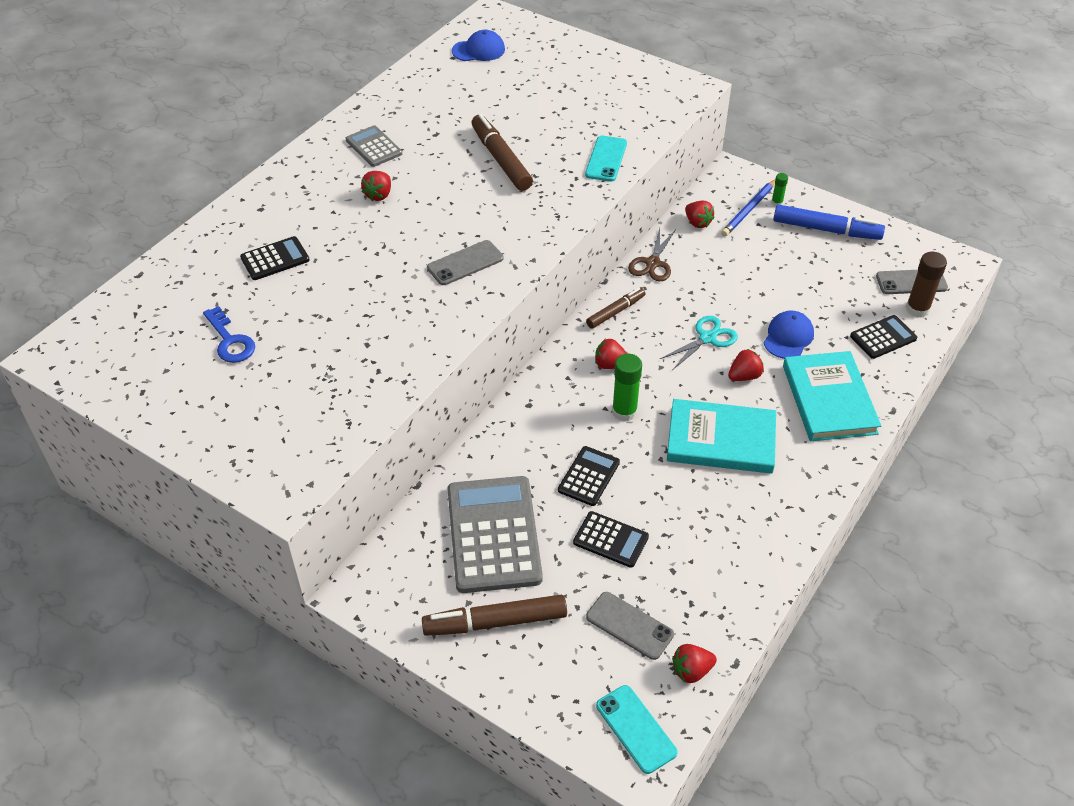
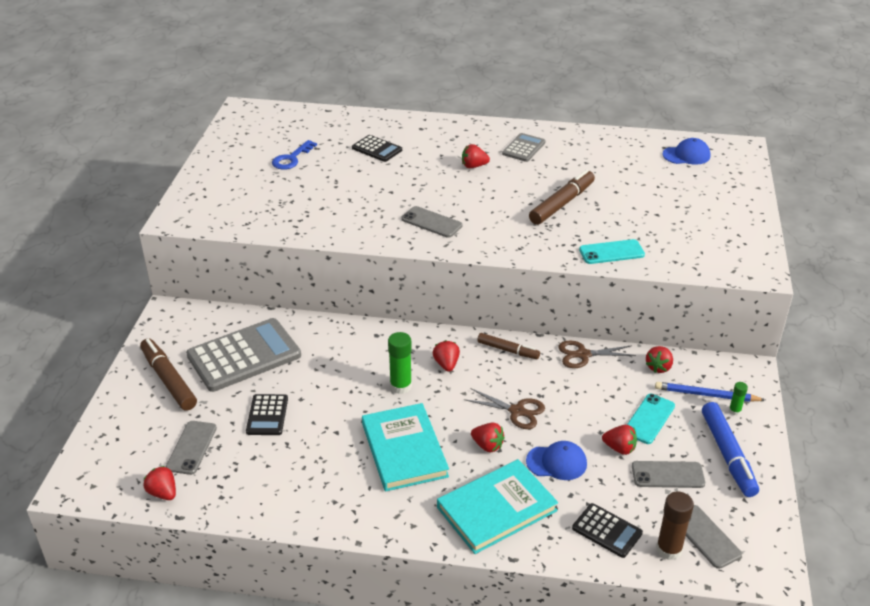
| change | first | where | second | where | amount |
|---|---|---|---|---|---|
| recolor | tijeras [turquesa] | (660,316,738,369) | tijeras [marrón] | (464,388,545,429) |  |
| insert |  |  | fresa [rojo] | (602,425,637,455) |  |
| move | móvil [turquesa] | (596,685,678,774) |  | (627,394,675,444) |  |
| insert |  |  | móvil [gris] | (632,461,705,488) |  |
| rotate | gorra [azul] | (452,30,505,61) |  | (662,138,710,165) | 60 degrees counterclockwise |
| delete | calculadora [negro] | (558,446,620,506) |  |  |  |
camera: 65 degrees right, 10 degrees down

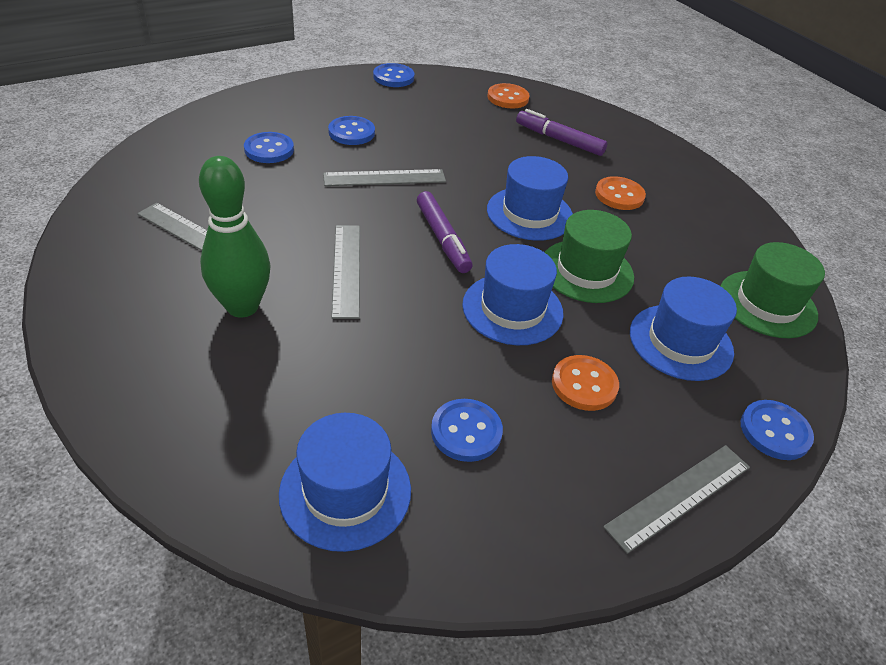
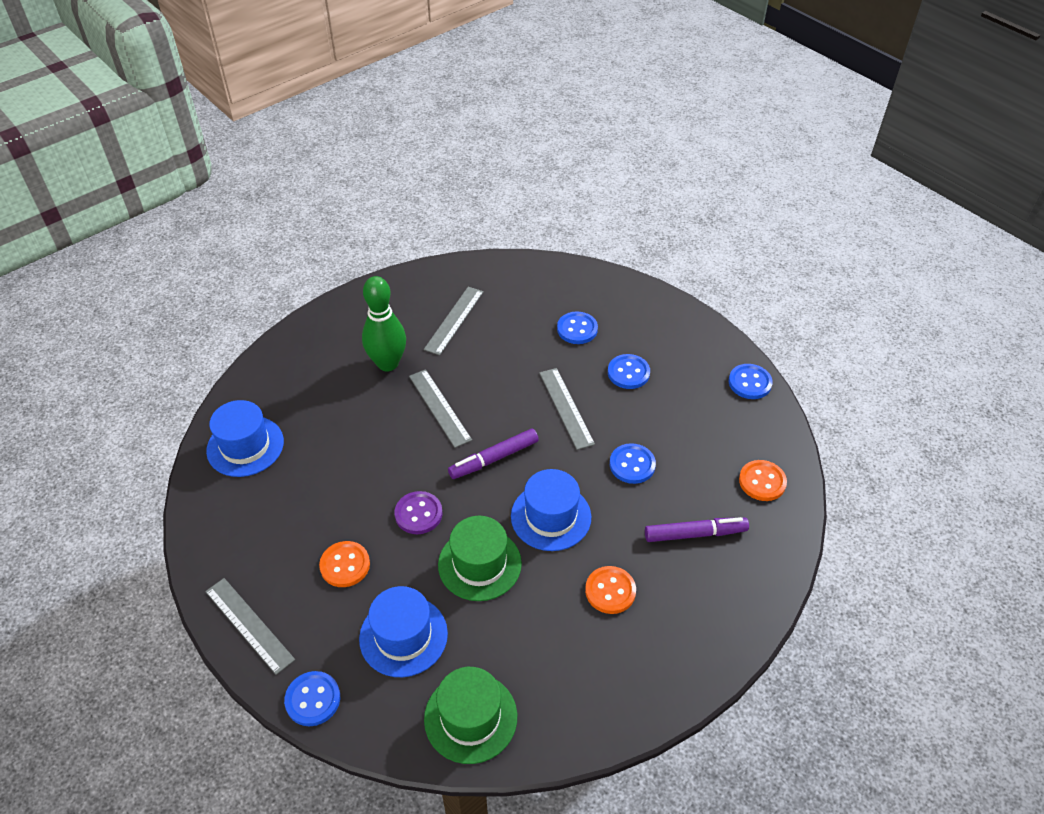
| change | first | where | second | where | amount |
|---|---|---|---|---|---|
| replace | sombrero [azul] | (462,244,563,345) | botón [morado] | (394,491,443,534) |  |
| rotate | regla [gris] | (332,225,360,319) |  | (409,369,472,448) | 75 degrees clockwise |
| move | botón [azul] | (431,399,503,462) |  | (610,443,656,484) |  |
| rotate | rotulador [morado] | (516,109,607,156) |  | (645,517,749,542) | 60 degrees clockwise |
camera: 85 degrees right, 5 degrees up

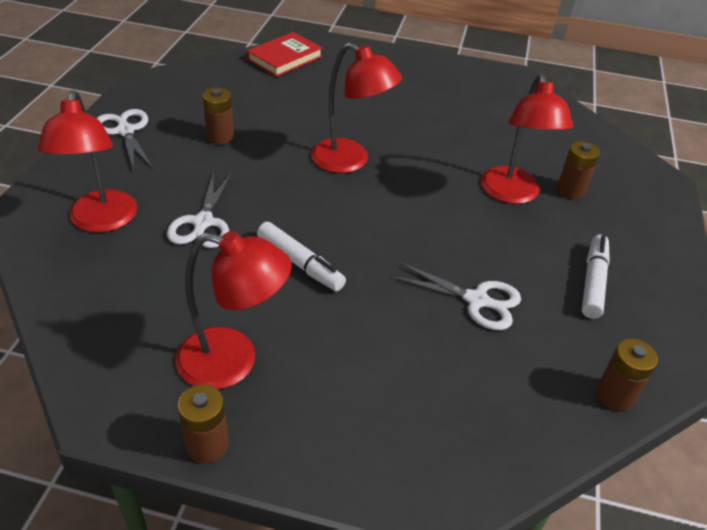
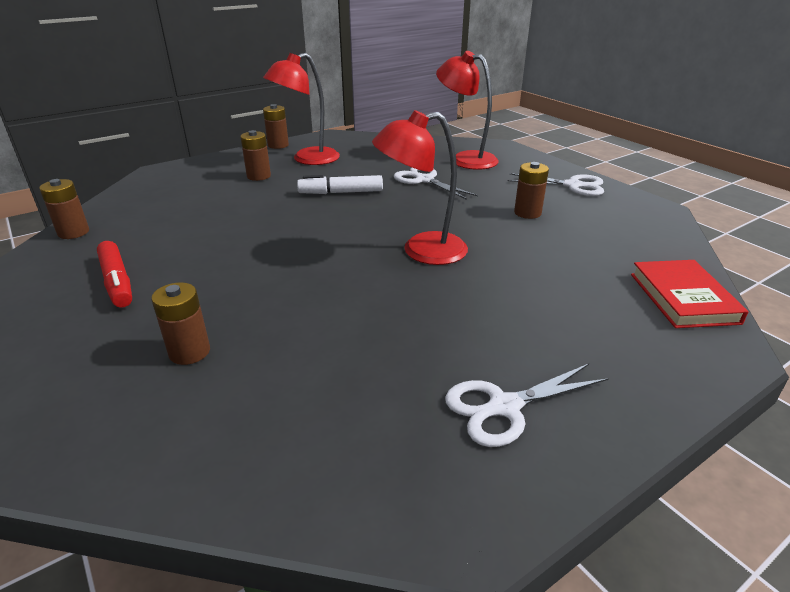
| change | first | where | second | where | amount |
|---|---|---|---|---|---|
| recolor | rotulador [blanco] | (581,234,610,319) | rotulador [rojo] | (97,241,132,308) |  |
| insert |  |  | pila [marrón] | (240,130,271,181) |  |
| move | tijeras [blanco] | (391,262,521,330) |  | (445,364,609,447) |  |
| delete | lámpara [rojo] | (481,74,573,204) |  |  |  |
camera: 135 degrees right, 10 degrees down

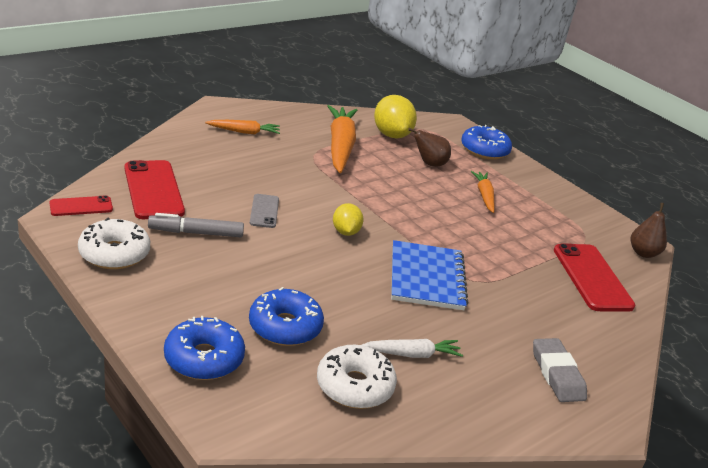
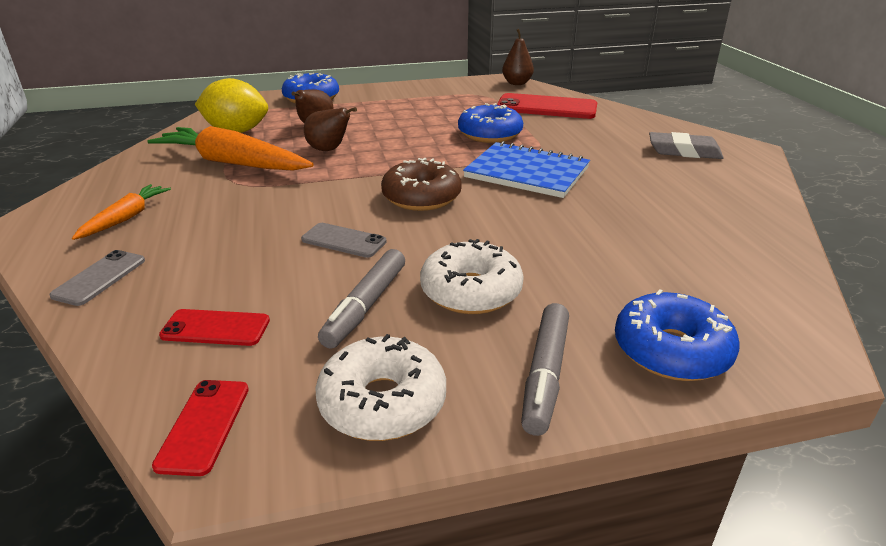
| change | first | where | second | where | amount |
|---|---|---|---|---|---|
| insert |  |  | móvil [gris] | (49,250,145,306) |  |
| resize | móvil [rojo] | (125,160,185,219) |  | (159,309,270,346) | x0.55 |
| insert |  |  | pera [marrón] | (304,107,357,151) |  |
| replace | limón [amarillo] | (333,203,364,236) | rosquilla [marrón] | (381,158,462,211) |  |
| move | rosquilla [blanco] | (317,345,397,409) |  | (420,239,524,314) |  |
| move | rosquilla [azul] | (249,287,324,346) |  | (458,103,523,143) |  |
| insert |  |  | rotulador [gris] | (521,303,569,436) |  |
| delete | zanahoria [blanco] | (362,339,463,358) |  |  |  |
| delete | zanahoria [naranja] | (471,171,495,213) |  |  |  |
camera: 60 degrees left, 0 degrees up

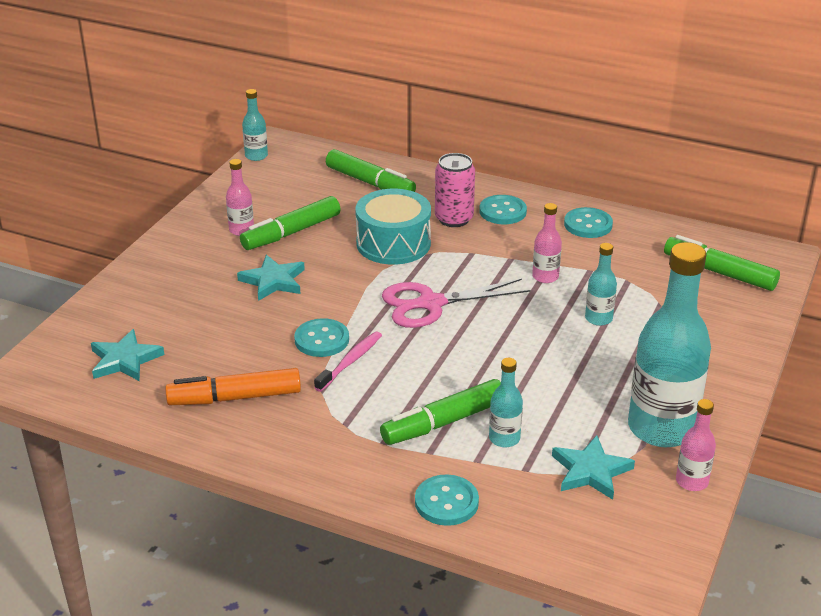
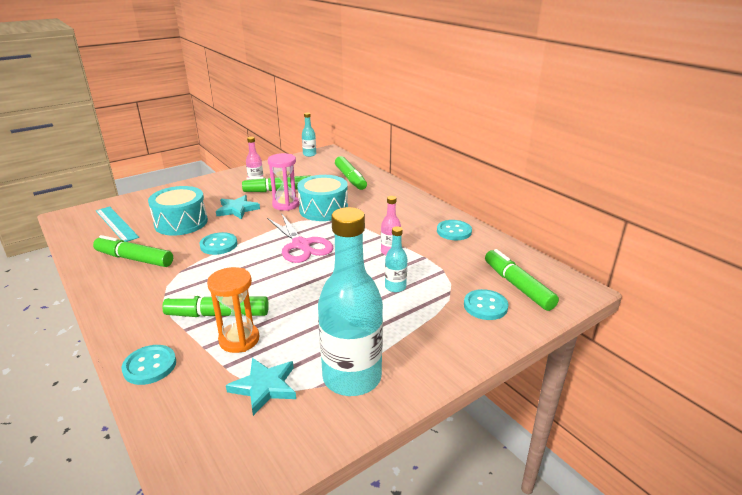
| change | first | where | second | where | amount |
|---|---|---|---|---|---|
| recolor | rotulador [naranja] | (165,368,301,405) | rotulador [verde] | (93,235,173,267) |  |
| replace | estrella [turquesa] | (91,329,164,381) | regla [turquesa] | (96,207,139,242) |  |
| insert |  |  | tambor [turquesa] | (148,186,208,235) |  |
| replace | botella [turquesa] | (489,358,523,447) | reloj de arena [naranja] | (207,267,259,353) |  |
| rotate | tijeras [rosa] | (382,279,530,328) |  | (267,214,333,263) | 135 degrees counterclockwise |
| insert |  |  | reloj de arena [rosa] | (268,153,299,211) |  |
| move | botón [turquesa] | (479,195,527,224) |  | (464,289,508,320) |  |
| delete | cepillo de dientes [rosa] | (314,331,382,392) |  |  |  |
| delete | lata [rosa] | (435,153,475,227) |  |  |  |
| delete | botella [rosa] | (676,399,716,491) |  |  |  |
camera: 30 degrees right, 5 degrees down

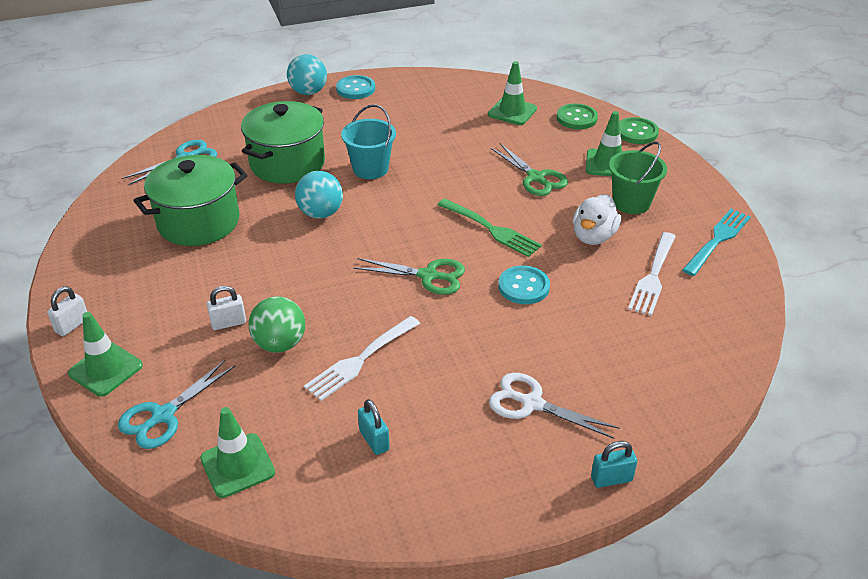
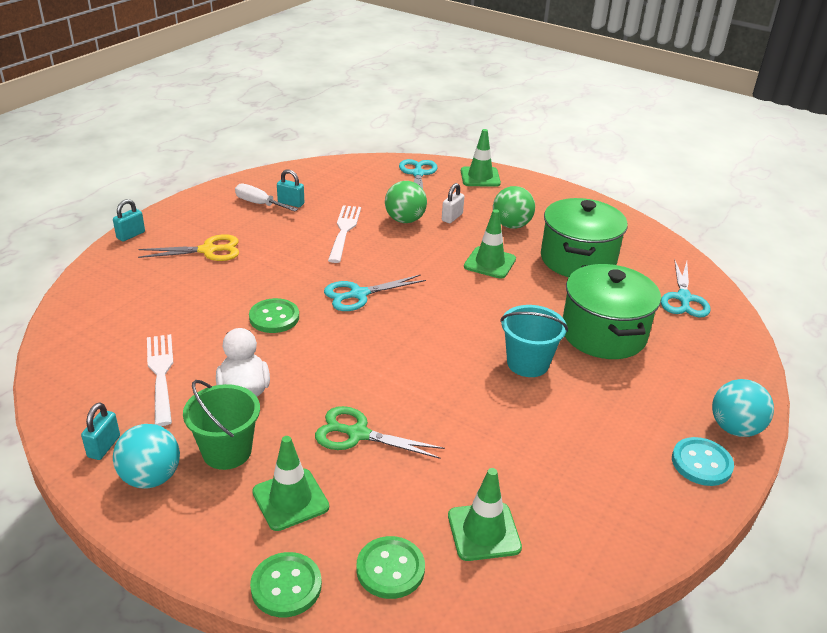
| change | first | where | second | where | amount |
|---|---|---|---|---|---|
| replace | tenedor [turquesa] | (682,209,751,276) | candado [turquesa] | (81,403,120,460) |  |
| move | pelota [turquesa] | (295,171,343,219) |  | (113,424,180,489) |  |
| recolor | tijeras [blanco] | (489,373,619,439) | tijeras [amarillo] | (138,234,239,261) |  |
| insert |  |  | destornillador [blanco] | (235,183,298,211) |  |
| recolor | botón [turquesa] | (498,265,550,304) | botón [verde] | (249,298,299,333) |  |
| recolor | tijeras [verde] | (354,258,465,295) | tijeras [turquesa] | (324,275,426,311) |  |
| move | cono de tráfico [verde] | (200,407,275,498) |  | (464,209,516,279) |  |
| insert |  |  | pelota [verde] | (493,186,535,229) |  |
| delete | candado [blanco] | (47,286,87,336) |  |  |  |
| delete | tenedor [verde] | (438,199,542,257) |  |  |  |
camera: 140 degrees right, 5 degrees down

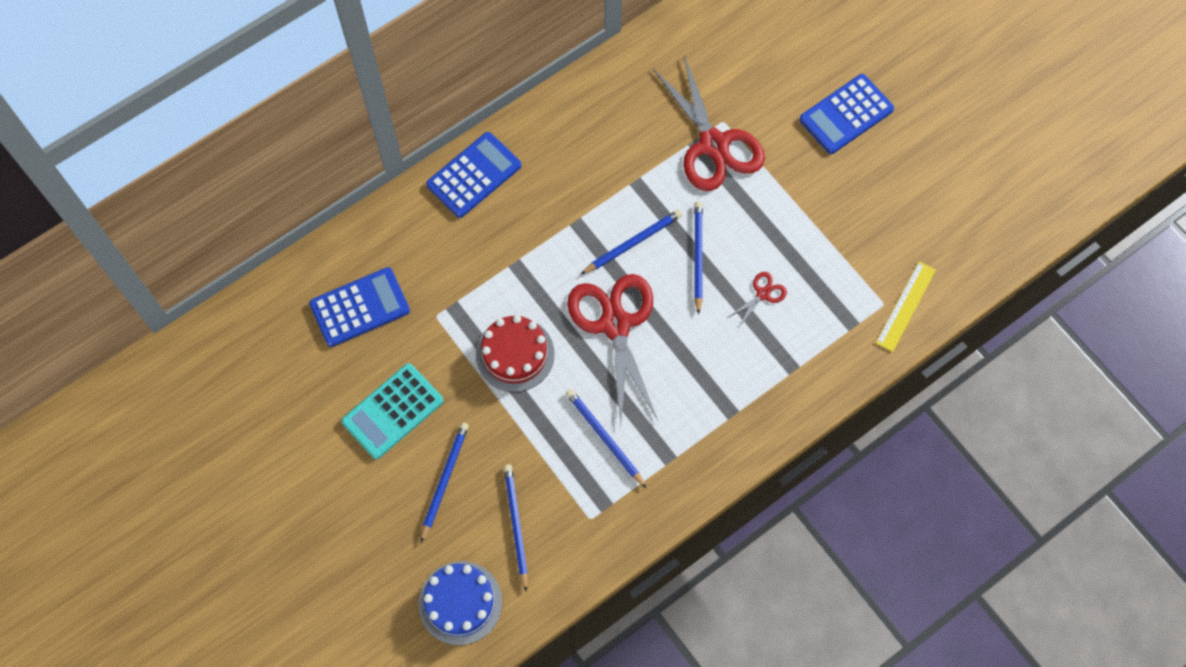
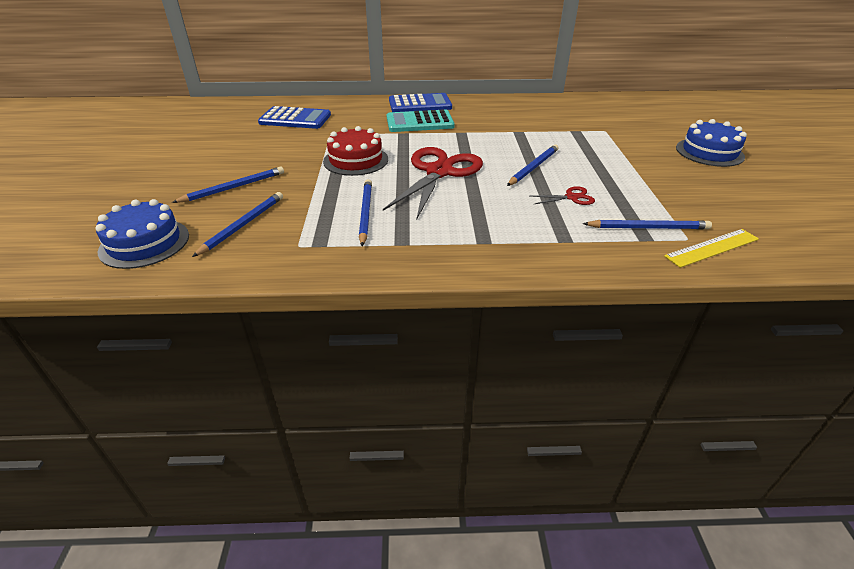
| change | first | where | second | where | amount |
|---|---|---|---|---|---|
| move | calculadora [turquesa] | (341,363,444,459) |  | (387,109,455,132) |  |
| move | lápiz [azul] | (581,210,682,274) |  | (583,220,712,229) |  |
| replace | calculadora [azul] | (799,74,894,154) | tarta [azul] | (676,119,747,167) |  |
| delete | tijeras [rojo] | (653,55,765,191) |  |  |  |
camera: 35 degrees right, 30 degrees down

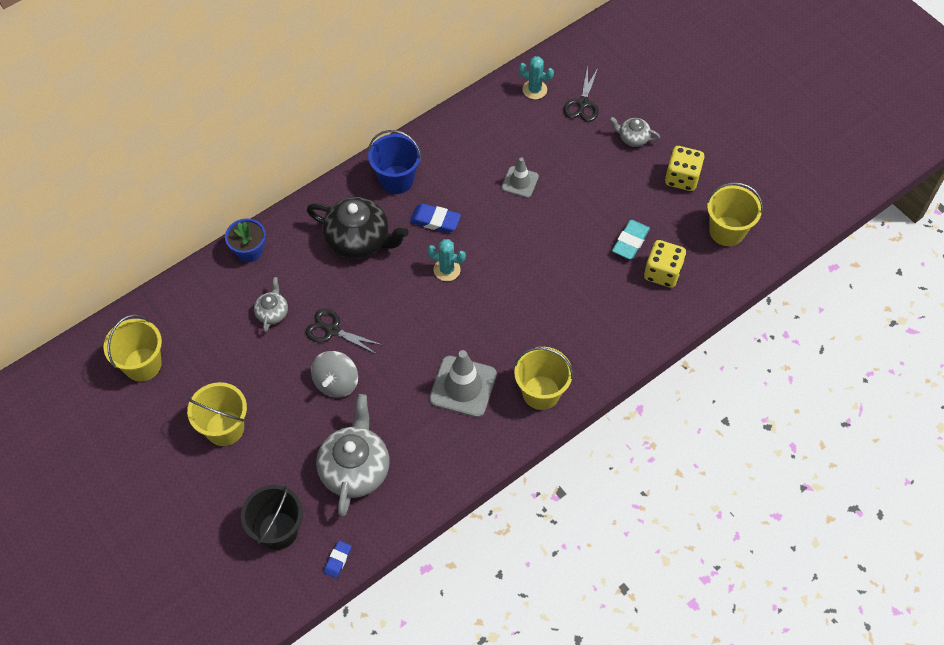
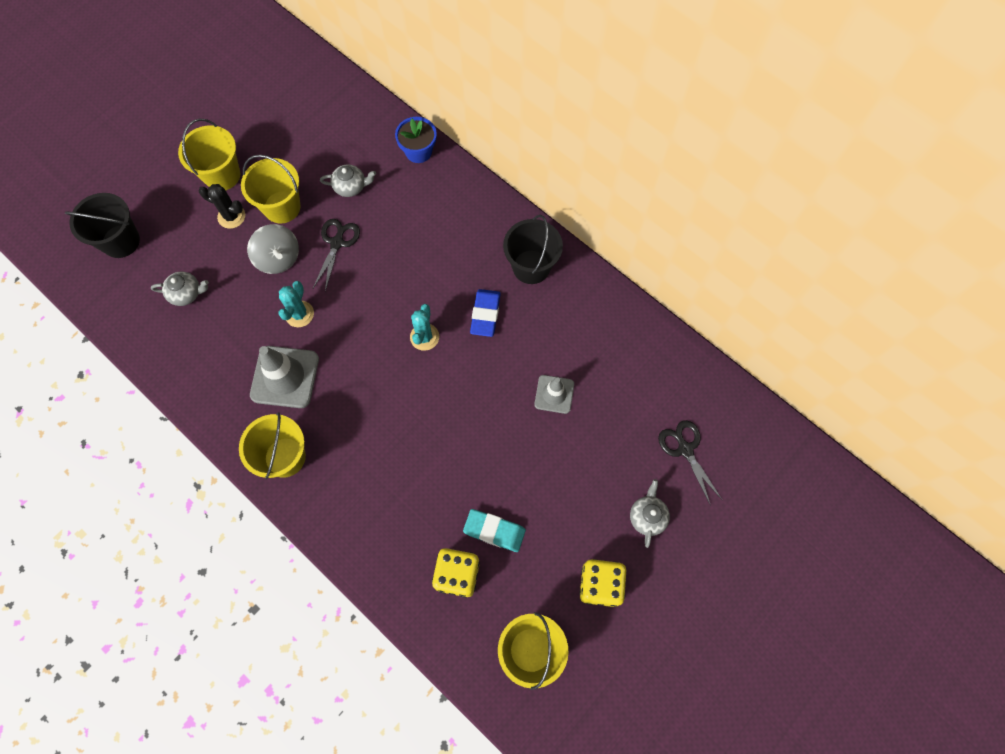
| change | first | where | second | where | amount |
|---|---|---|---|---|---|
| resize | tetera [gris] | (316,394,390,517) |  | (151,271,209,306) | x0.50 |
| insert |  |  | cactus [negro] | (198,184,245,229) |  |
| move | balde [amarillo] | (104,314,162,382) |  | (241,155,301,224) |  |
| rotate | peonza [gris] | (311,351,358,398) |  | (247,224,299,274) | 135 degrees counterclockwise |
| move | cactus [turquesa] | (519,56,554,99) |  | (279,281,314,327) |  |
| recolor | balde [azul] | (368,130,422,194) | balde [negro] | (503,215,563,284) |  |
| rotate | tijeras [negro] | (563,66,598,122) |  | (658,420,722,506) | 60 degrees clockwise |
| delete | tetera [negro] | (306,197,409,259) |  |  |  |
| delete | goma de borrar [azul] | (324,541,351,578) |  |  |  |
camera: 80 degrees right, 10 degrees up

